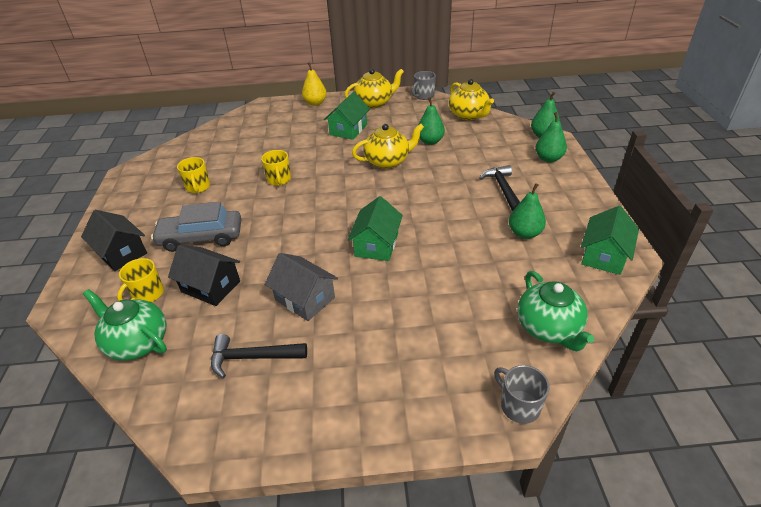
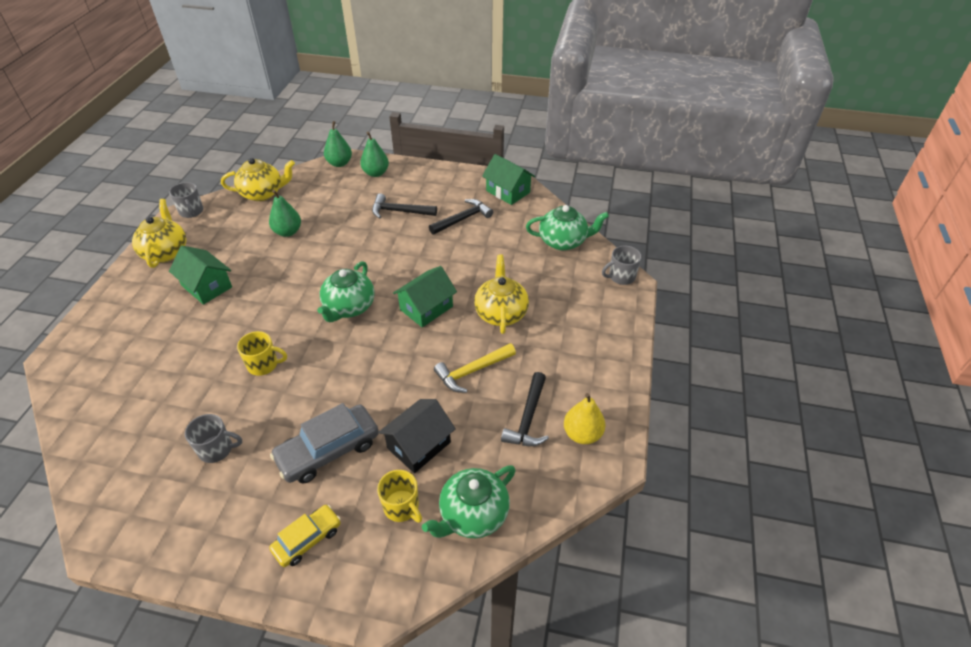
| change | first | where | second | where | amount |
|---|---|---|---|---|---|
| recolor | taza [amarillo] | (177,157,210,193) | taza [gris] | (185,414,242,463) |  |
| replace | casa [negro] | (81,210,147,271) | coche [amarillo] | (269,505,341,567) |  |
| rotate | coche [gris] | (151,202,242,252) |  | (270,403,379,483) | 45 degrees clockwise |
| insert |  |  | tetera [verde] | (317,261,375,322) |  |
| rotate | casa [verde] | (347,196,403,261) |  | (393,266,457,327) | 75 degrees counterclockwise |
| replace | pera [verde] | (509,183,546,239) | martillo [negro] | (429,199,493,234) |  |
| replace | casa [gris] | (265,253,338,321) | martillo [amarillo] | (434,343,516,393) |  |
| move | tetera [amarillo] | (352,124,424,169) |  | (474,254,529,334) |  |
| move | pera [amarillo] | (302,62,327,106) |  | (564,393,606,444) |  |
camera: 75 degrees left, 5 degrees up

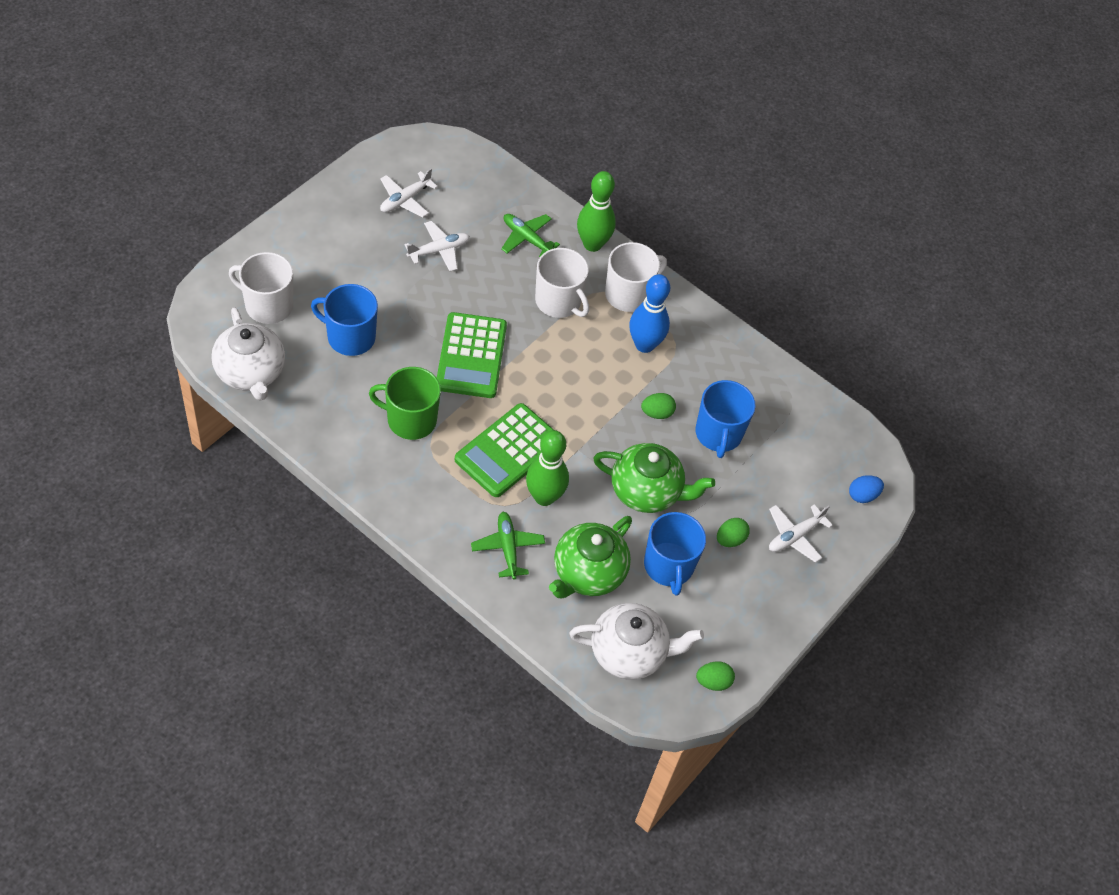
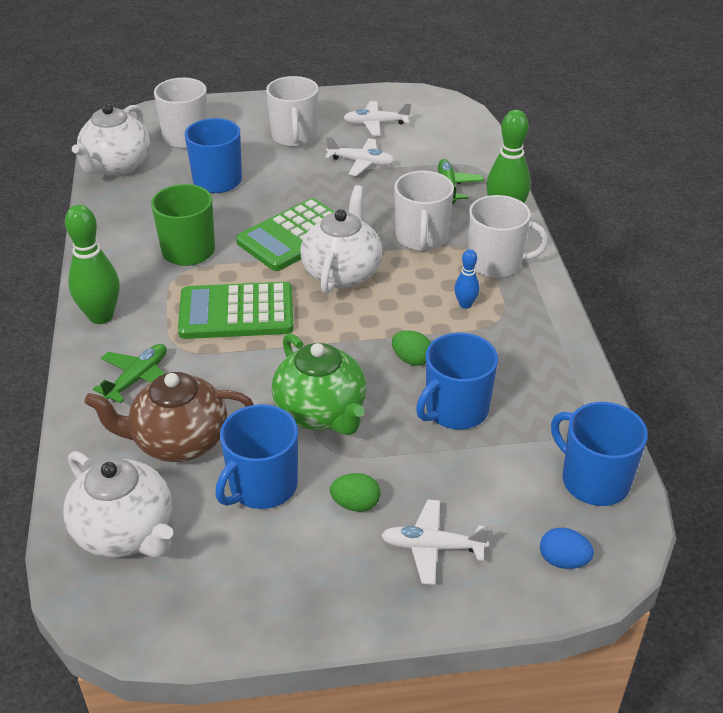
| change | first | where | second | where | amount |
|---|---|---|---|---|---|
| move | bolo [verde] | (526,430,569,506) |  | (65,205,120,324) |  |
| recolor | tetera [verde] | (549,516,632,598) | tetera [marrón] | (84,372,254,462) |  |
| insert |  |  | taza [blanco] | (266,76,318,147) |  |
| insert |  |  | tetera [blanco] | (300,185,382,294) |  |
| resize | bolo [azul] | (629,274,670,353) |  | (454,249,480,309) | x0.52 |
| insert |  |  | taza [azul] | (551,402,648,506) |  |
| delete | huevo [verde] | (696,661,735,691) |  |  |  |
camera: 50 degrees right, 15 degrees down

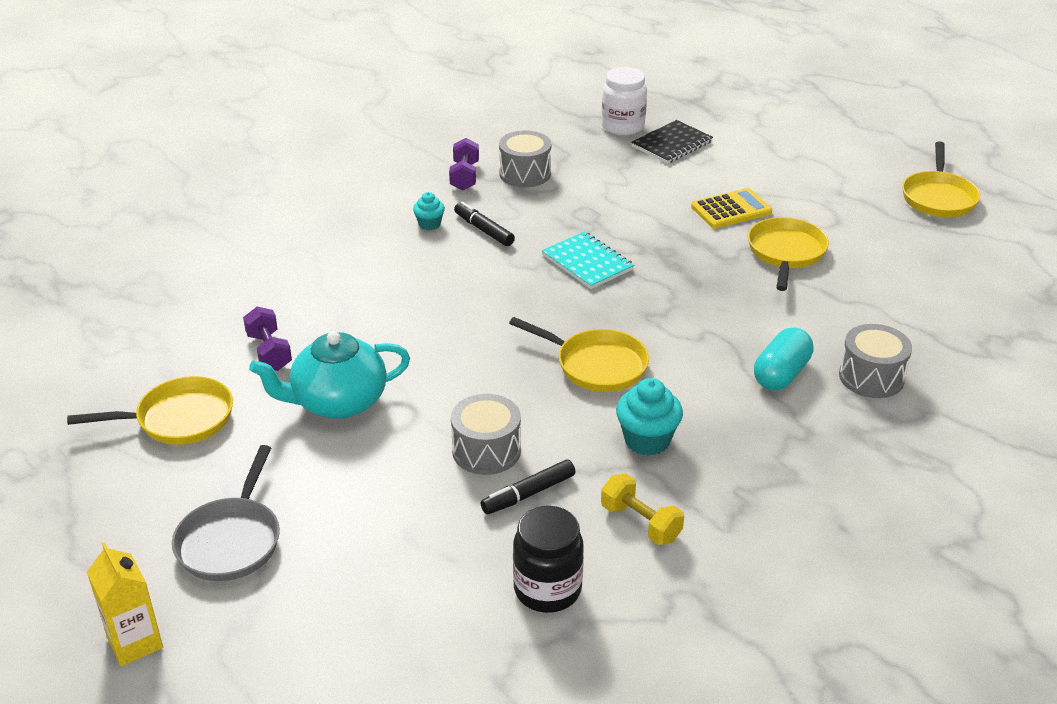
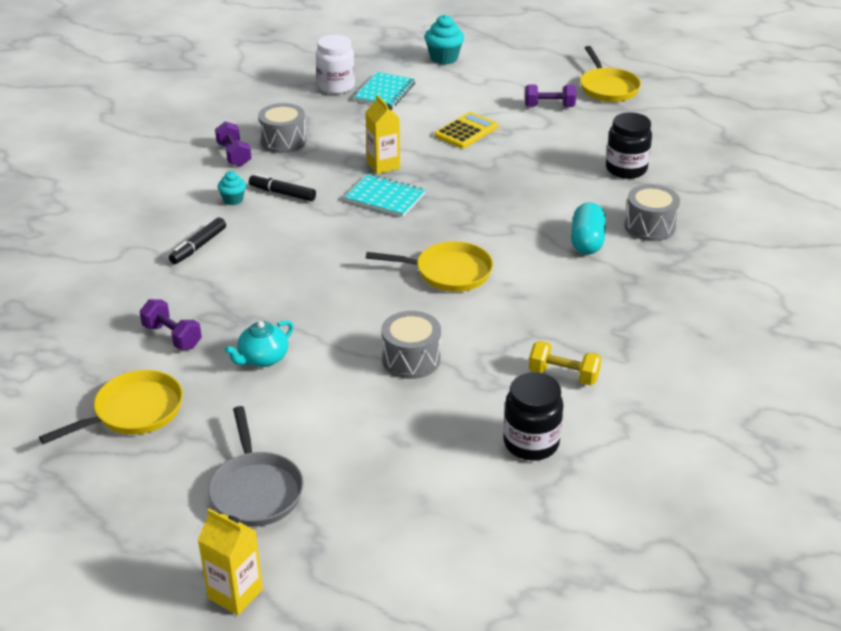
| change | first | where | second | where | amount |
|---|---|---|---|---|---|
| move | rotulador [negro] | (481,459,575,514) |  | (169,218,226,264) |  |
| resize | tetera [turquesa] | (249,331,410,419) |  | (224,320,294,367) | x0.60 |
| recolor | cuaderno [negro] | (631,120,713,164) | cuaderno [turquesa] | (354,72,415,107) |  |
| insert |  |  | cartón de leche [amarillo] | (365,94,400,174) |  |
| move | magdalena [turquesa] | (616,378,683,456) |  | (425,14,464,65) |  |
| insert |  |  | mancuerna [morado] | (525,84,576,107) |  |
| insert |  |  | tarro [negro] | (606,112,652,179) |  |
| delete | sartén [amarillo] | (748,217,829,291) |  |  |  |
camera: 25 degrees left, 0 degrees up

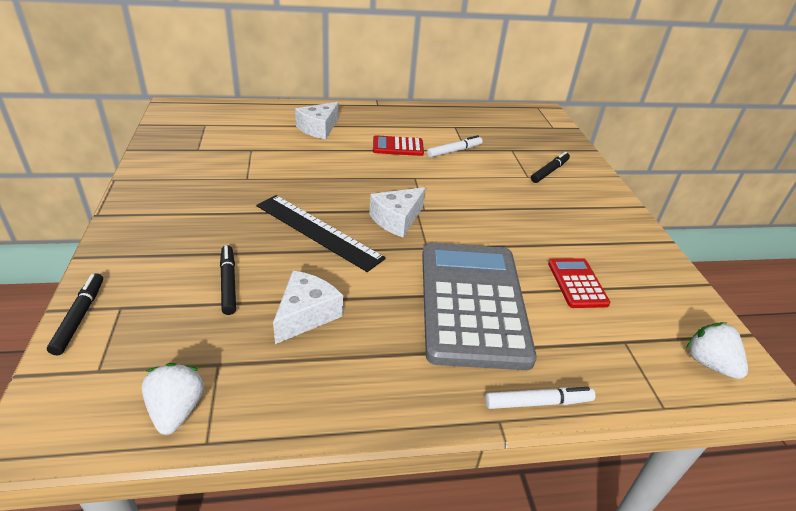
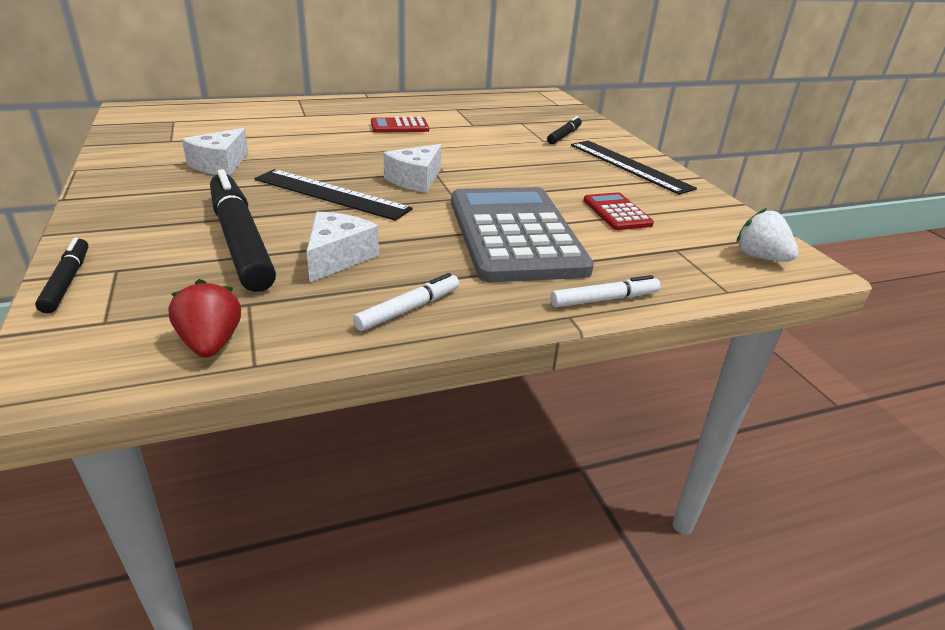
| change | first | where | second | where | amount |
|---|---|---|---|---|---|
| recolor | fresa [blanco] | (142,363,204,435) | fresa [rojo] | (168,279,241,358) |  |
| move | queso [blanco] | (295,102,339,139) |  | (182,128,248,176) |  |
| resize | rotulador [negro] | (220,245,236,315) |  | (210,169,276,292) | x2.04 |
| move | rotulador [blanco] | (427,135,483,158) |  | (353,273,459,331) |  |
| insert |  |  | regla [negro] | (571,141,697,195) |  |
camera: 10 degrees left, 5 degrees down

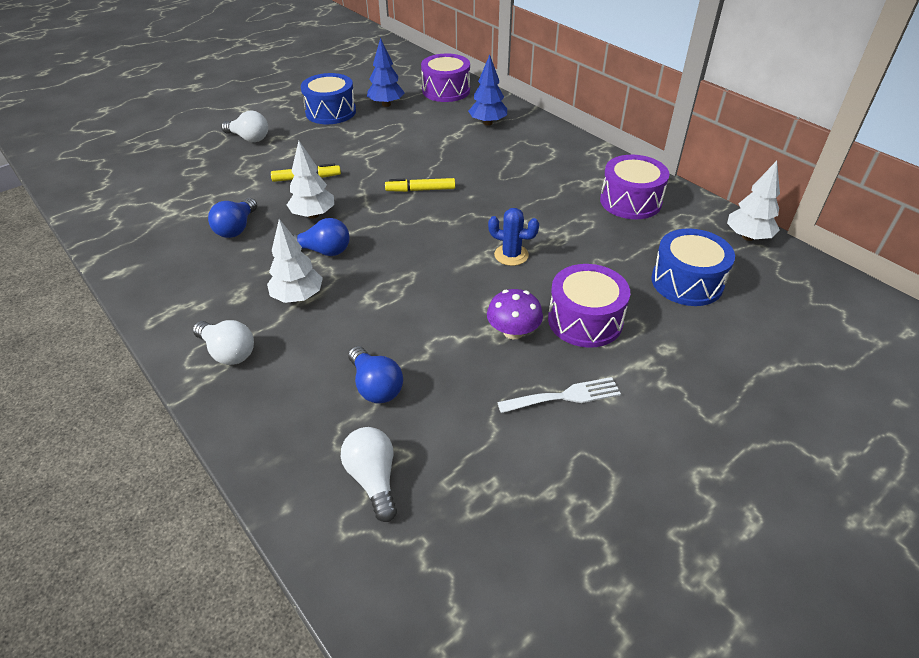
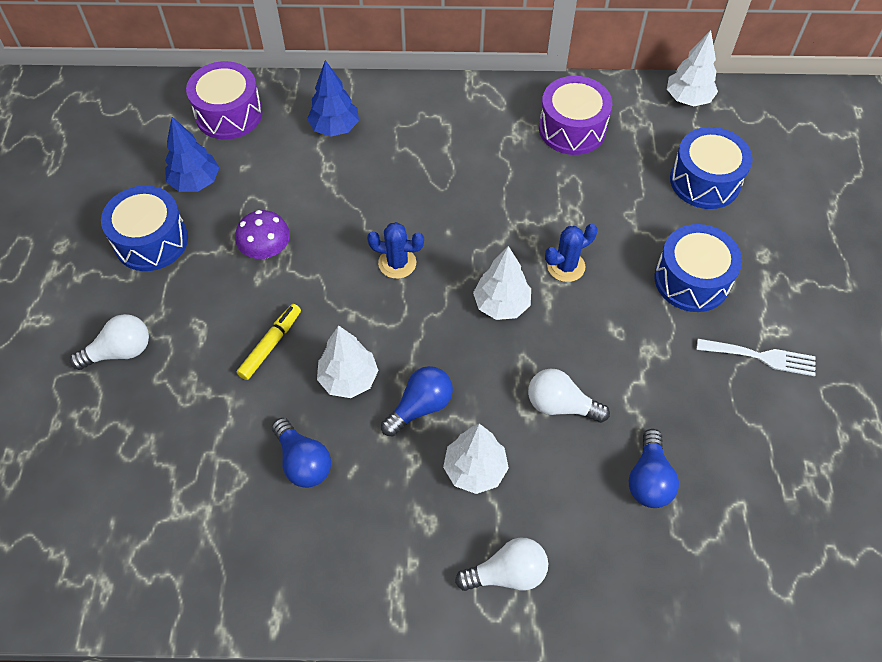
| change | first | where | second | where | amount |
|---|---|---|---|---|---|
| move | seta [morado] | (487,289,543,339) |  | (235,210,290,259) |  |
| replace | rotulador [amarillo] | (385,178,455,192) | cactus [azul] | (367,222,424,279) |  |
| insert |  |  | árbol [blanco] | (473,246,531,320) |  |
| move | bombilla [blanco] | (341,427,397,522) |  | (528,368,610,423) |  |
| rotate | bombilla [azul] | (348,346,403,404) |  | (629,429,679,508) | 90 degrees clockwise |
| recolor | tambor [morado] | (548,264,630,348) | tambor [azul] | (654,224,742,312) |  |
| rotate | tenedor [blanco] | (497,377,621,413) |  | (696,339,816,376) | 75 degrees clockwise |
camera: 50 degrees left, 15 degrees up

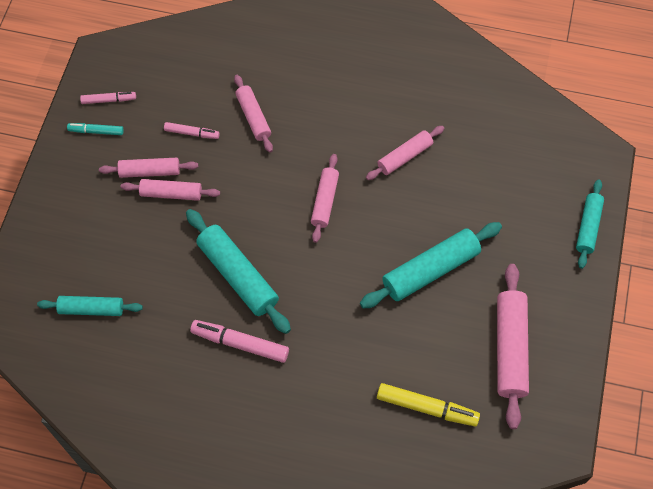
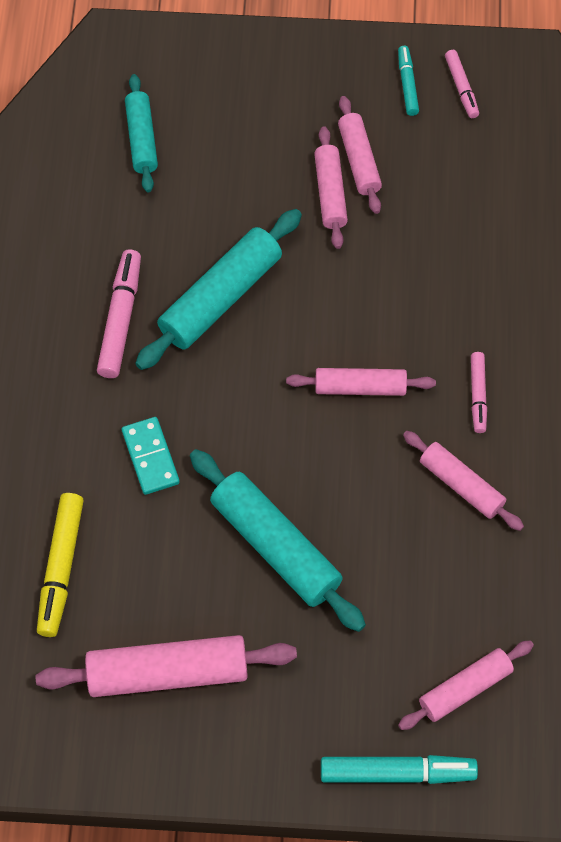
| change | first | where | second | where | amount |
|---|---|---|---|---|---|
| insert |  |  | ficha de dominó [turquesa] | (122,417,180,495) |  |
| replace | rodillo [turquesa] | (576,179,604,269) | rotulador [turquesa] | (321,755,478,784) |  |
| move | rodillo [rosa] | (234,75,273,153) |  | (398,640,534,730) |  |
| move | rotulador [rosa] | (164,122,219,139) |  | (471,352,487,433) |  |
camera: 80 degrees right, 0 degrees up

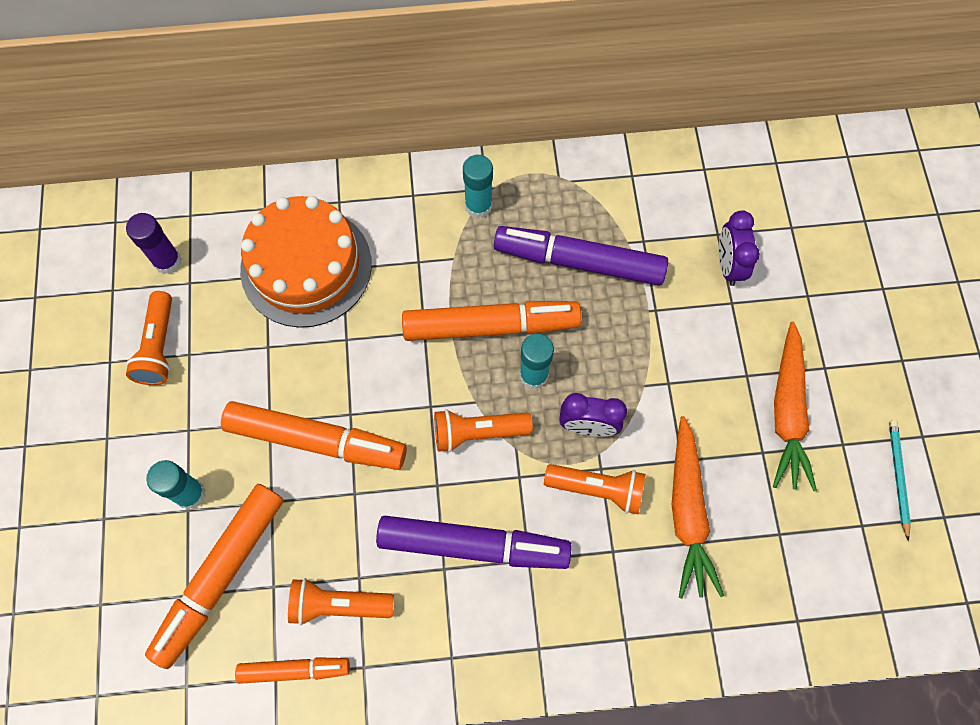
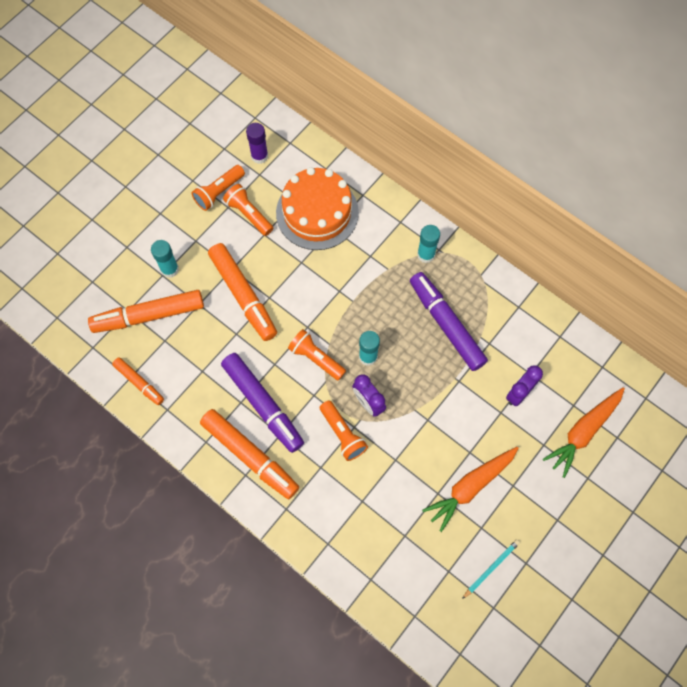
| change | first | where | second | where | amount |
|---|---|---|---|---|---|
| move | rotulador [naranja] | (402,301,581,341) |  | (200,409,299,499) |  |
| move | lámpara de mano [naranja] | (288,578,394,626) |  | (223,184,273,236) |  |
| move | zanahoria [naranja] | (672,416,724,599) |  | (543,387,625,478) |  |
camera: 45 degrees right, 0 degrees up

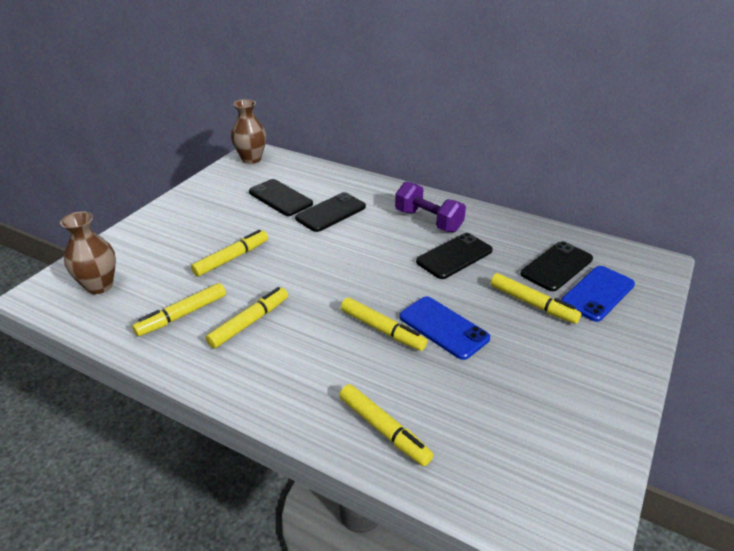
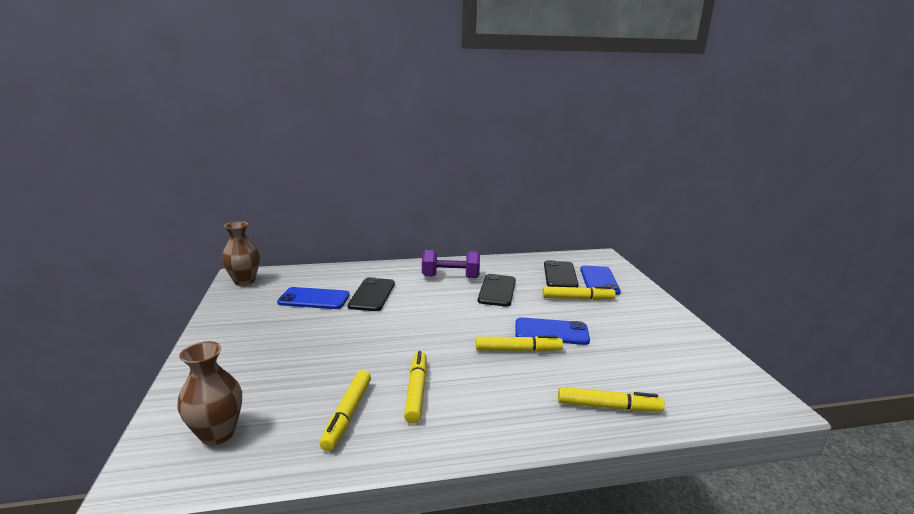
| change | first | where | second | where | amount |
|---|---|---|---|---|---|
| recolor | móvil [negro] | (249,179,313,216) | móvil [azul] | (277,287,349,309) |  |
| delete | rotulador [amarillo] | (191,230,268,277) |  |  |  |
camera: 40 degrees left, 15 degrees down

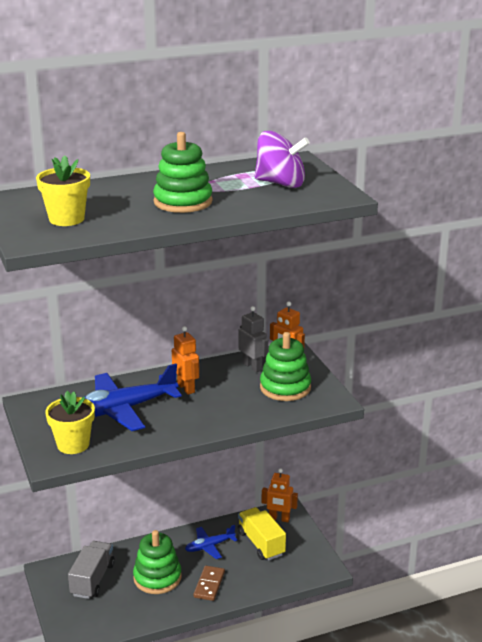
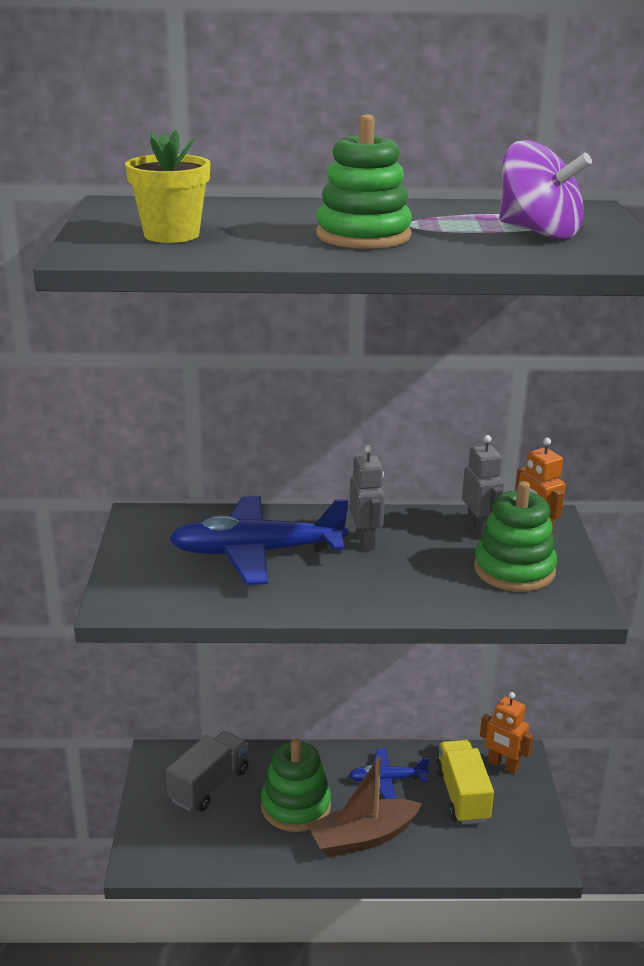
| change | first | where | second | where | amount |
|---|---|---|---|---|---|
| replace | ficha de dominó [marrón] | (193,566,225,601) | barco [marrón] | (307,757,422,857) |  |
| recolor | robot [naranja] | (172,326,199,395) | robot [gris] | (349,445,385,550) |  |
| delete | maceta [amarillo] | (45,391,95,454) |  |  |  |
camera: 20 degrees right, 0 degrees up

